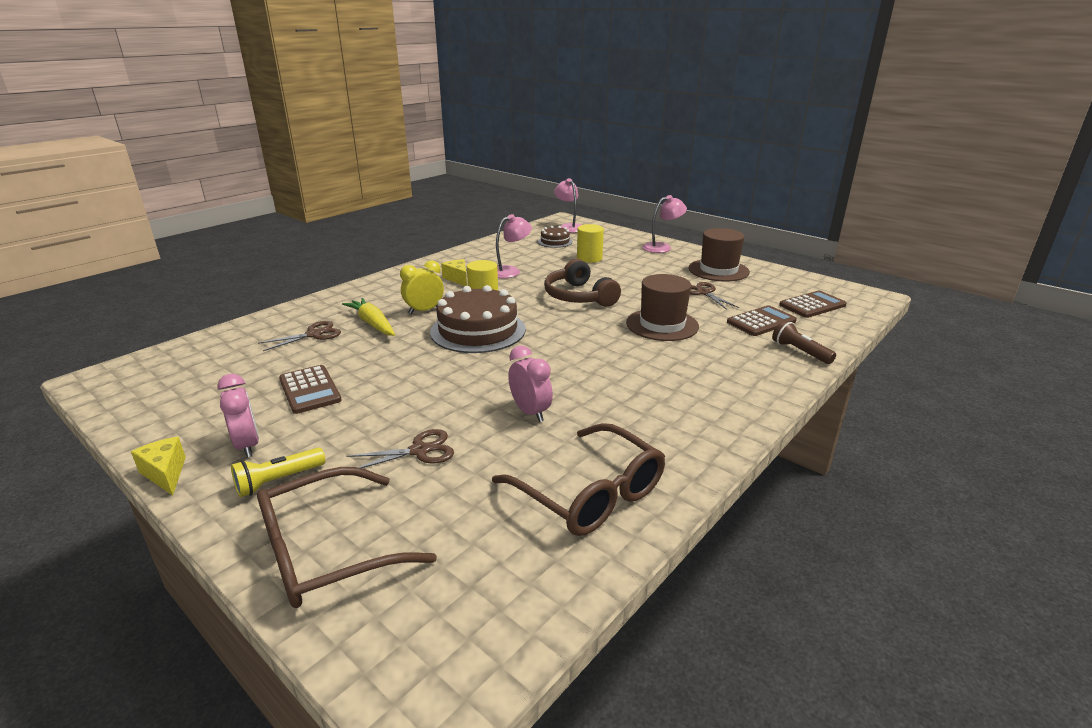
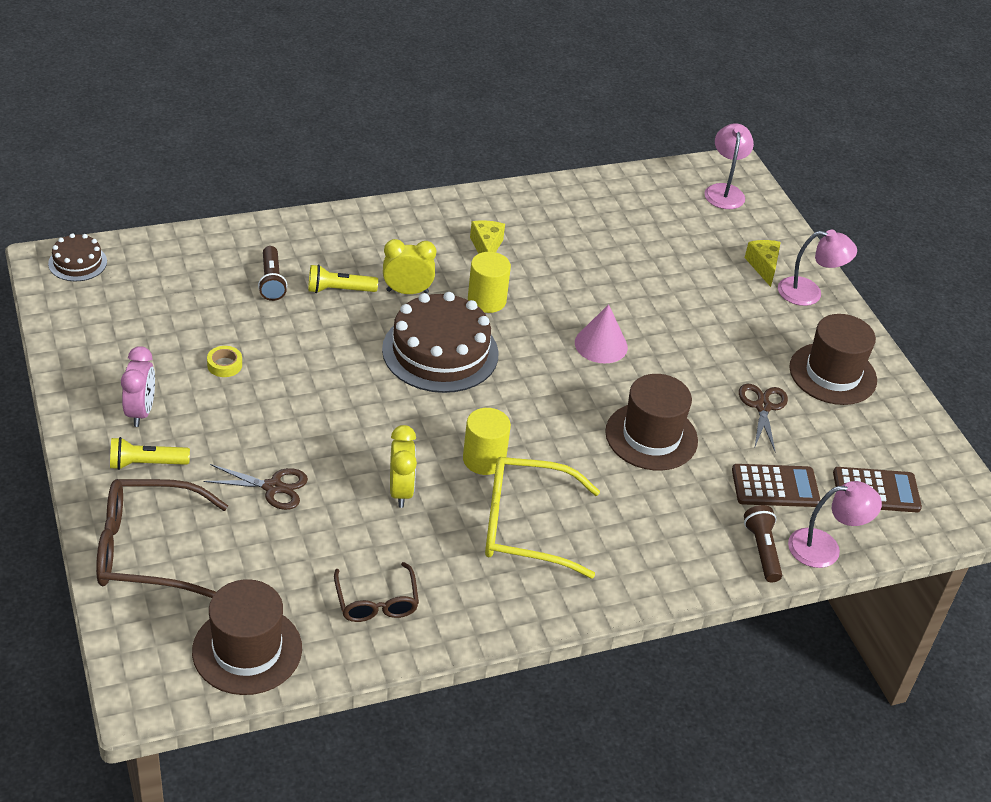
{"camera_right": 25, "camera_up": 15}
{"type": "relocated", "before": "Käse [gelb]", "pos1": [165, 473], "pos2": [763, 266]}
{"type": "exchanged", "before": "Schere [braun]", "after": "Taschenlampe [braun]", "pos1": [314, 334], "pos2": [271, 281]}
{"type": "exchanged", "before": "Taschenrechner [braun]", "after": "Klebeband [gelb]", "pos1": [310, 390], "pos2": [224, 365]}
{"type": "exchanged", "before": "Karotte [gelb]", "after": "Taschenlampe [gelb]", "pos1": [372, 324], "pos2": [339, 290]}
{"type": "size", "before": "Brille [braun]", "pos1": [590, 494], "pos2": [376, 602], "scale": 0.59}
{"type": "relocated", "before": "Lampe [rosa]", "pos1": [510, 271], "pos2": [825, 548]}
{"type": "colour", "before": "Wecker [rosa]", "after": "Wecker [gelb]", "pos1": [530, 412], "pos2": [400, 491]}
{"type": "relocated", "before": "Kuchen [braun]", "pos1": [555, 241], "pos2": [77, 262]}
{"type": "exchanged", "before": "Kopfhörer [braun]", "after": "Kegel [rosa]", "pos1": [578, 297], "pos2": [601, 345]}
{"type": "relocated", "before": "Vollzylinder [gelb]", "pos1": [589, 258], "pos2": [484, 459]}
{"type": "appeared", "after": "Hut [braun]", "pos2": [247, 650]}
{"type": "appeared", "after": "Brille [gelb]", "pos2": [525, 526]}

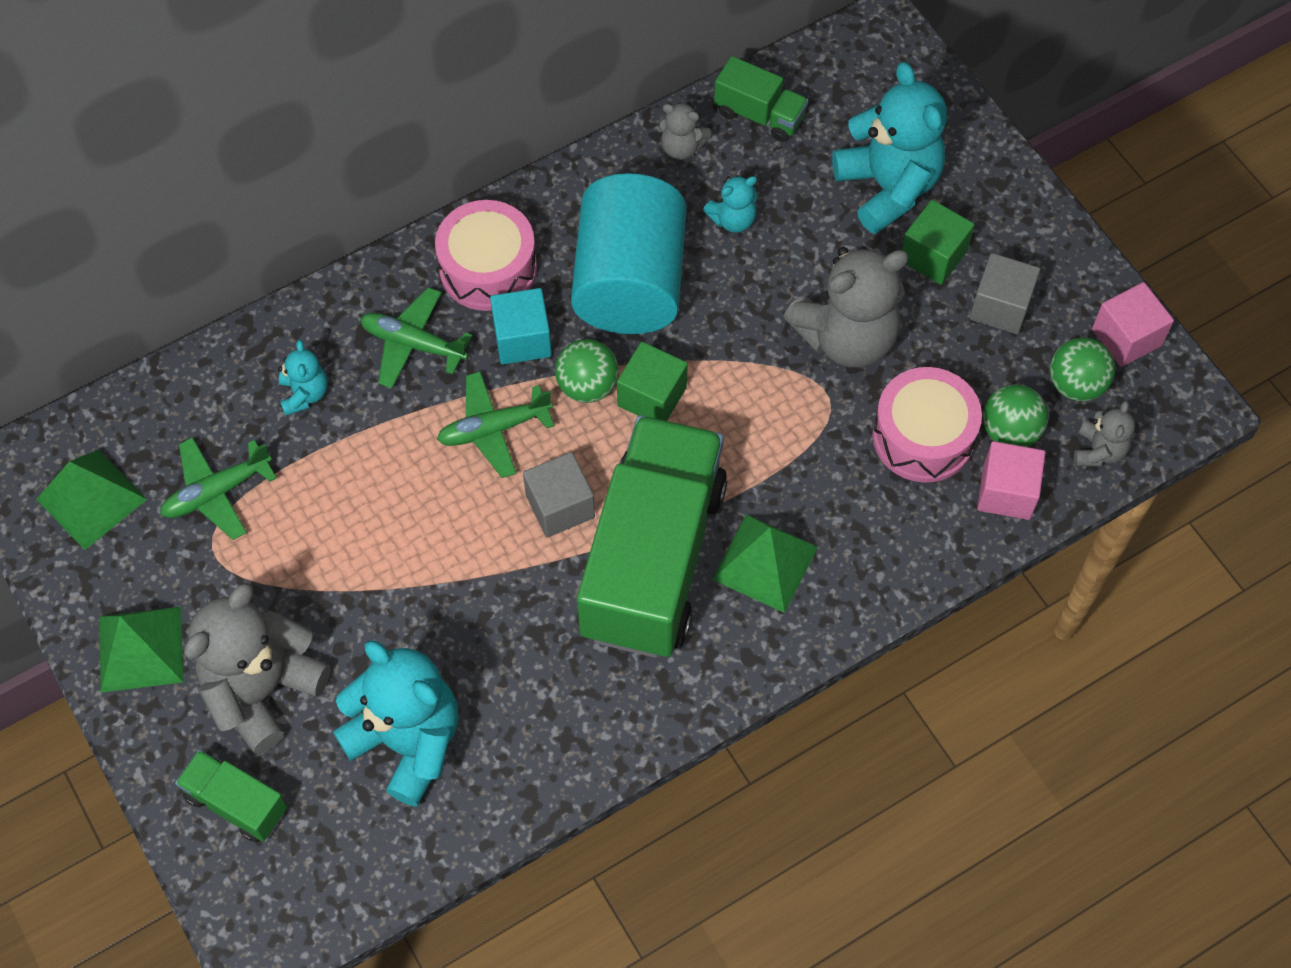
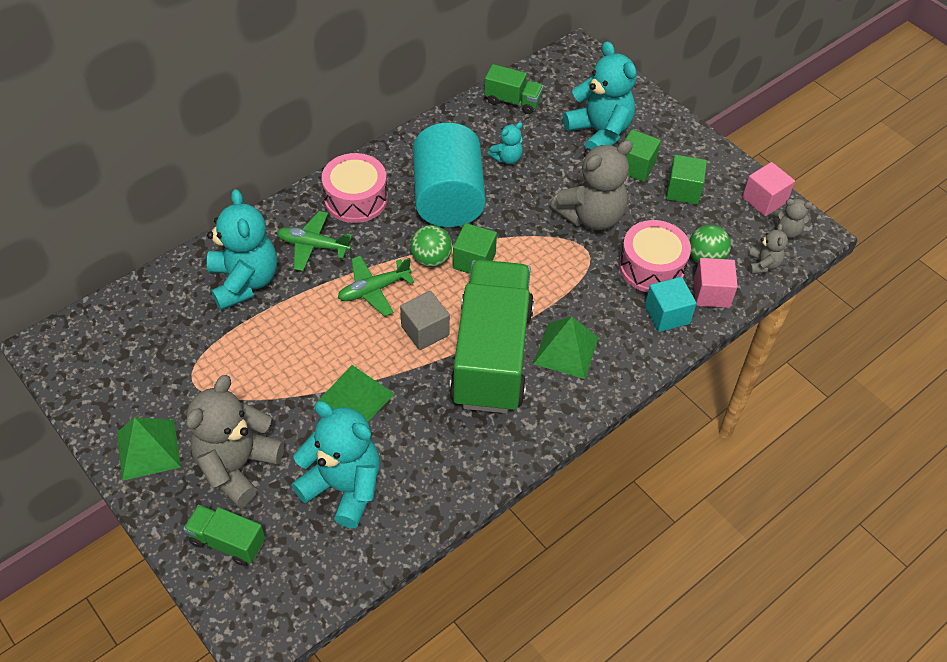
{"camera_right": -10, "camera_up": -10}
{"type": "relocated", "before": "Pyramide [grün]", "pos1": [91, 499], "pos2": [355, 397]}
{"type": "missing", "before": "Flugzeug [grün]", "pos1": [217, 492]}
{"type": "size", "before": "Teddybär [türkis]", "pos1": [304, 394], "pos2": [244, 282], "scale": 2.08}
{"type": "relocated", "before": "Kubus [türkis]", "pos1": [522, 339], "pos2": [667, 315]}
{"type": "relocated", "before": "Teddybär [grau]", "pos1": [682, 147], "pos2": [787, 231]}
{"type": "colour", "before": "Kubus [grau]", "after": "Kubus [grün]", "pos1": [1000, 307], "pos2": [683, 190]}
{"type": "missing", "before": "Ball [grün]", "pos1": [1076, 384]}

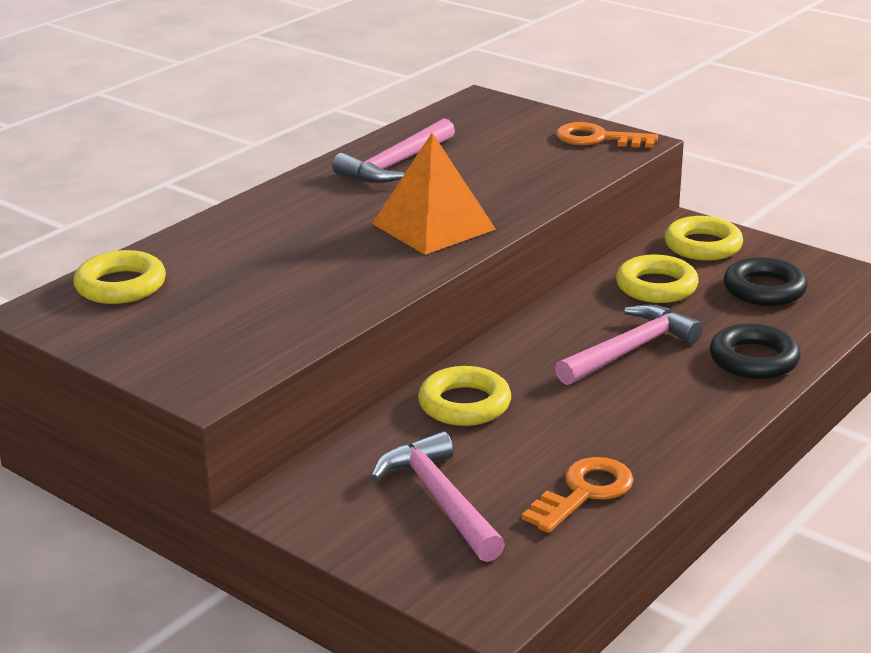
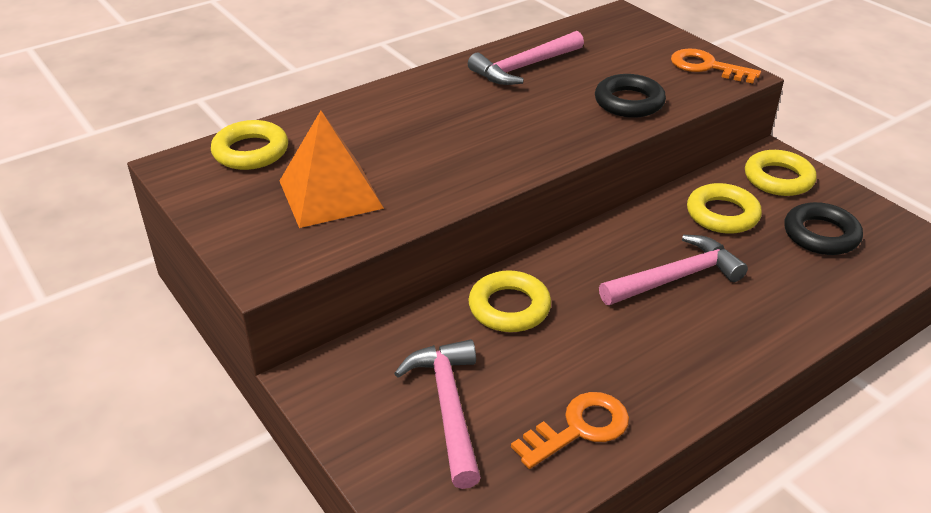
{"camera_right": 15, "camera_up": 10}
{"type": "relocated", "before": "Pyramide [orange]", "pos1": [433, 226], "pos2": [330, 194]}
{"type": "relocated", "before": "Ring [schwarz]", "pos1": [754, 359], "pos2": [629, 102]}

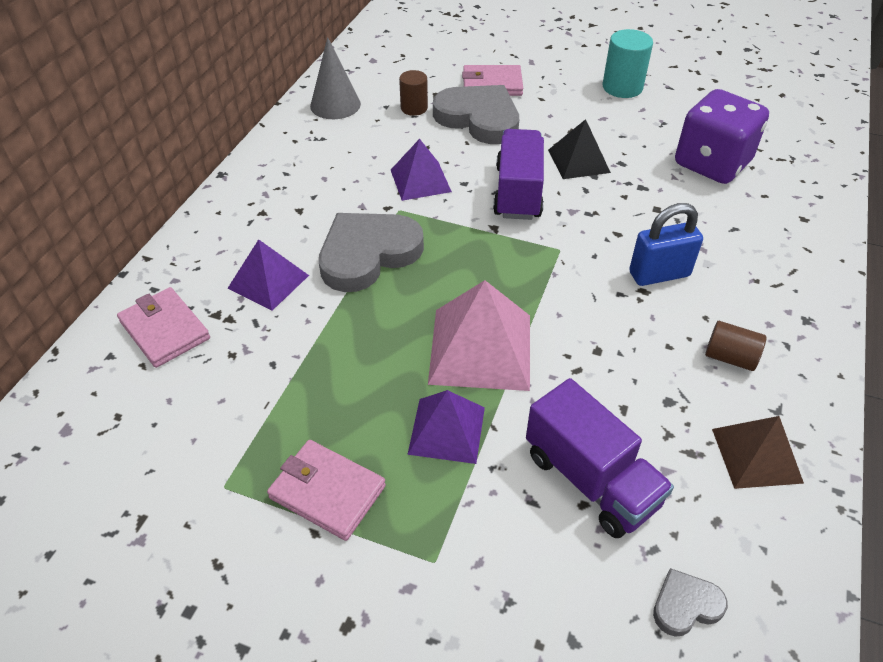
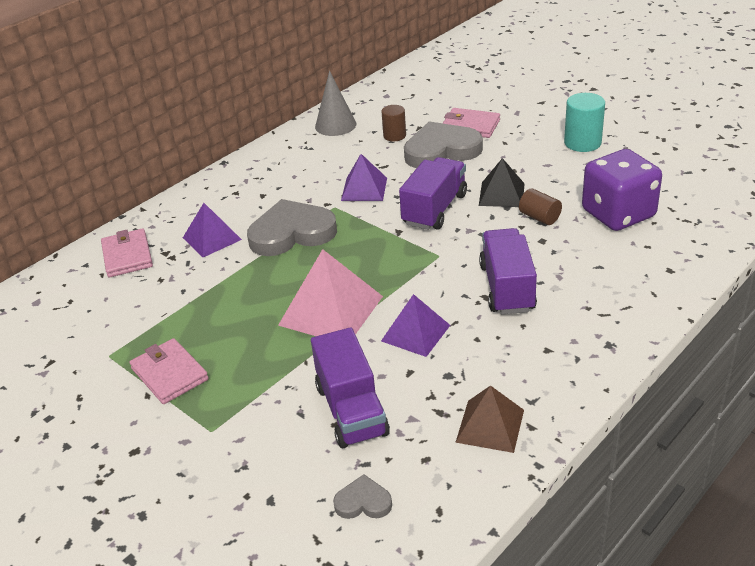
{"camera_right": 25, "camera_up": -10}
{"type": "relocated", "before": "Pyramide [lila]", "pos1": [446, 430], "pos2": [415, 333]}
{"type": "spun", "before": "Herz [grau]", "pos1": [479, 118], "pos2": [441, 150], "turn": -75}
{"type": "exchanged", "before": "Vorhängeschloss [blau]", "after": "Lastwagen [lila]", "pos1": [659, 274], "pos2": [507, 288]}
{"type": "relocated", "before": "Vollzylinder [braun]", "pos1": [730, 357], "pos2": [539, 217]}

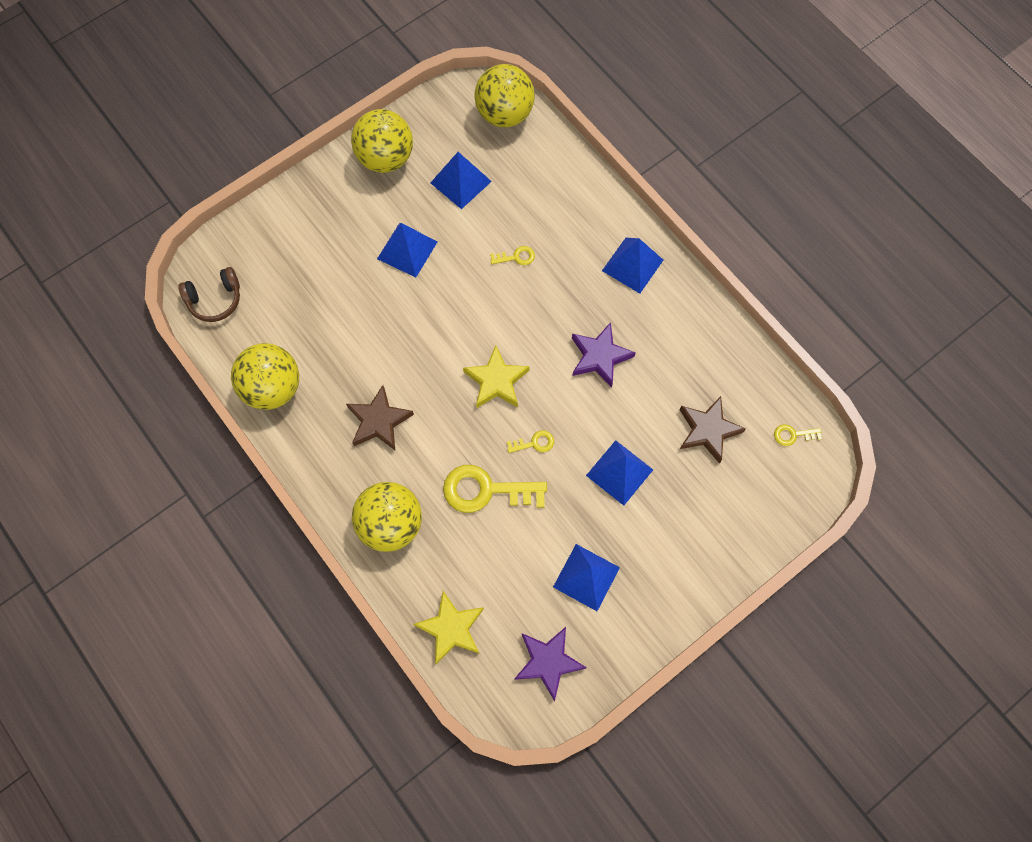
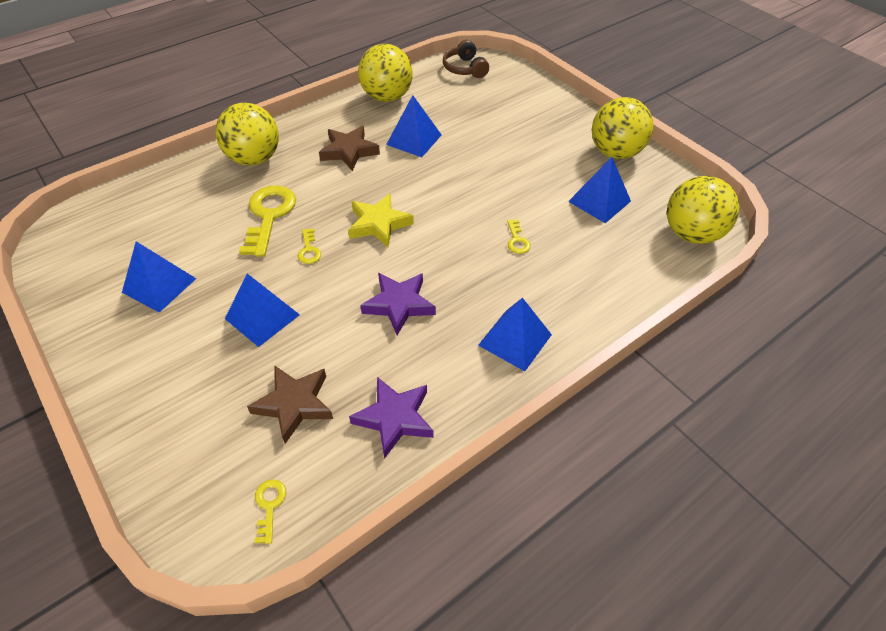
{"camera_right": 90, "camera_up": -20}
{"type": "relocated", "before": "Pyramide [blau]", "pos1": [407, 250], "pos2": [414, 139]}
{"type": "missing", "before": "Stern [gelb]", "pos1": [451, 628]}
{"type": "relocated", "before": "Stern [lila]", "pos1": [548, 662], "pos2": [394, 418]}

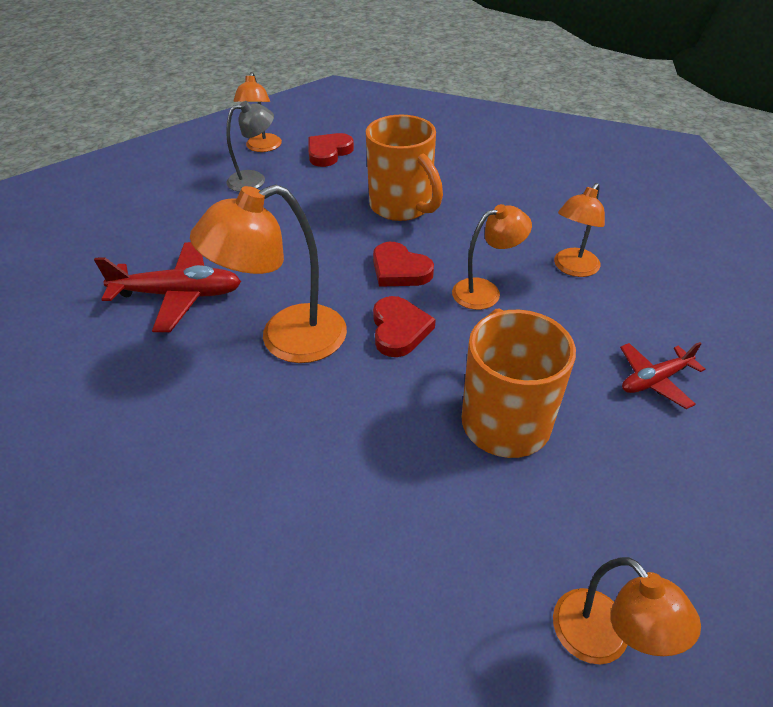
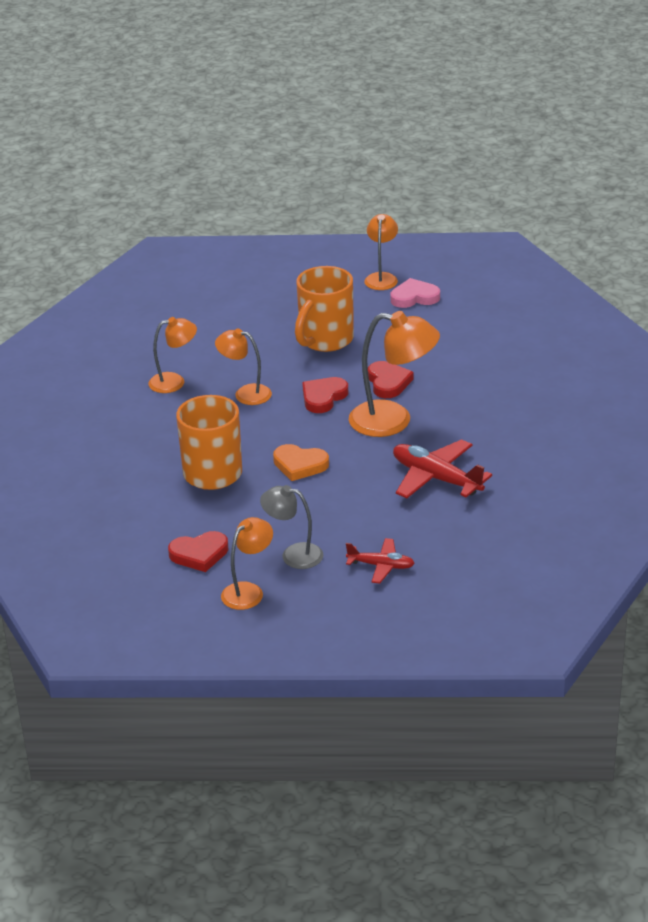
{"camera_right": -140, "camera_up": -10}
{"type": "relocated", "before": "Herz [rot]", "pos1": [399, 270], "pos2": [388, 382]}
{"type": "relocated", "before": "Flugzeug [rot]", "pos1": [654, 380], "pos2": [381, 566]}
{"type": "appeared", "after": "Herz [orange]", "pos2": [300, 465]}
{"type": "appeared", "after": "Herz [rosa]", "pos2": [414, 297]}

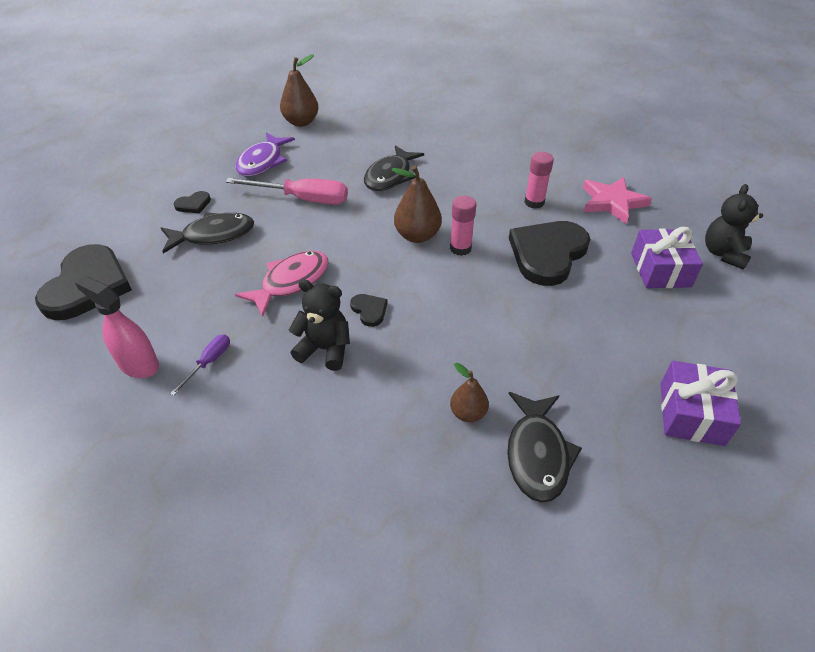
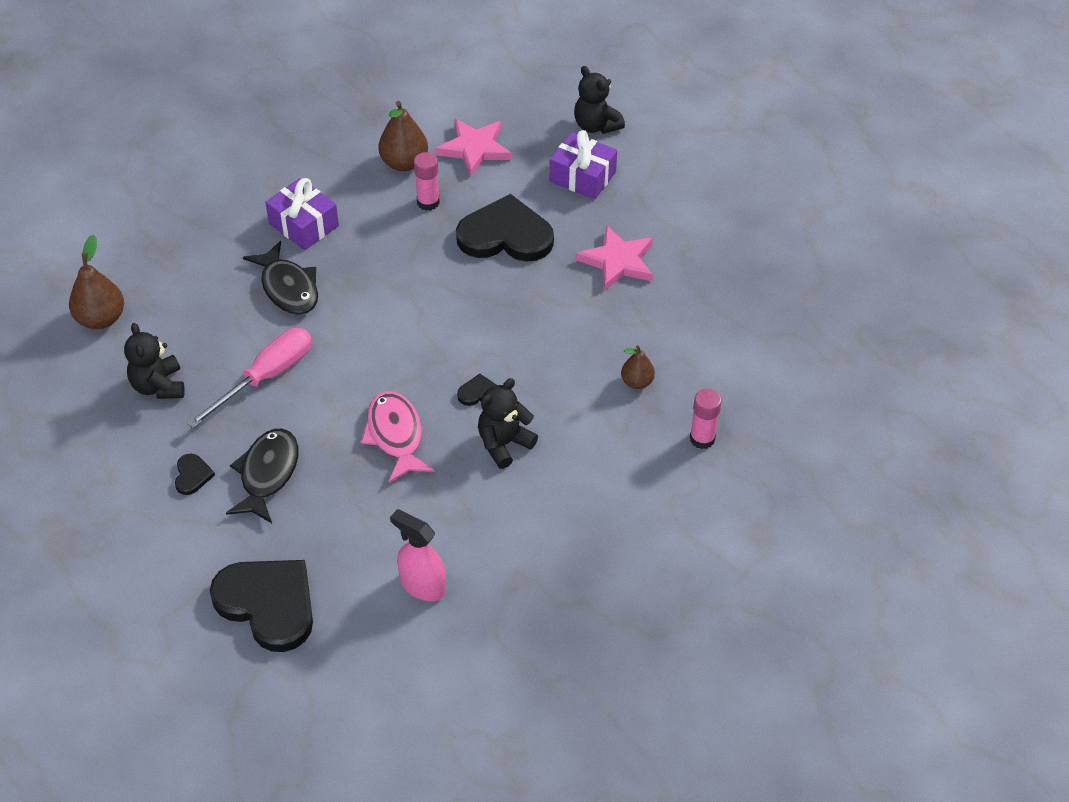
{"camera_right": -60, "camera_up": 5}
{"type": "spun", "before": "Sprühflasche [rosa]", "pos1": [138, 364], "pos2": [422, 585], "turn": 60}
{"type": "missing", "before": "Schraubenzieher [lila]", "pos1": [209, 362]}
{"type": "exchanged", "before": "Fisch [lila]", "after": "Teddybär [schwarz]", "pos1": [262, 162], "pos2": [158, 386]}
{"type": "relocated", "before": "Birne [braun]", "pos1": [417, 236], "pos2": [404, 163]}
{"type": "relocated", "before": "Klebestift [rosa]", "pos1": [460, 248], "pos2": [702, 438]}
{"type": "missing", "before": "Fisch [schwarz]", "pos1": [537, 454]}
{"type": "spun", "before": "Herz [schwarz]", "pos1": [547, 254], "pos2": [505, 235], "turn": 120}
{"type": "relocated", "before": "Geschenk [lila]", "pos1": [691, 413], "pos2": [303, 225]}
{"type": "appeared", "after": "Stern [rosa]", "pos2": [618, 261]}

